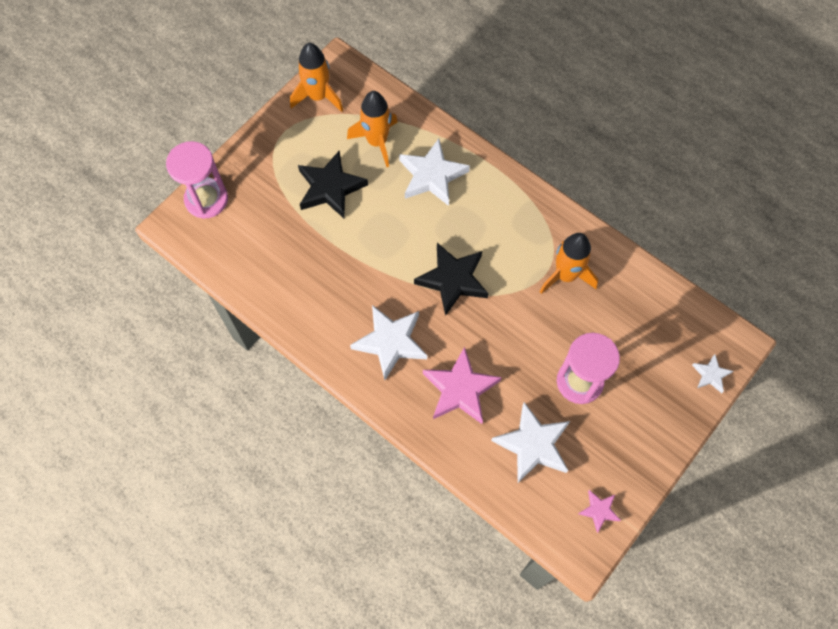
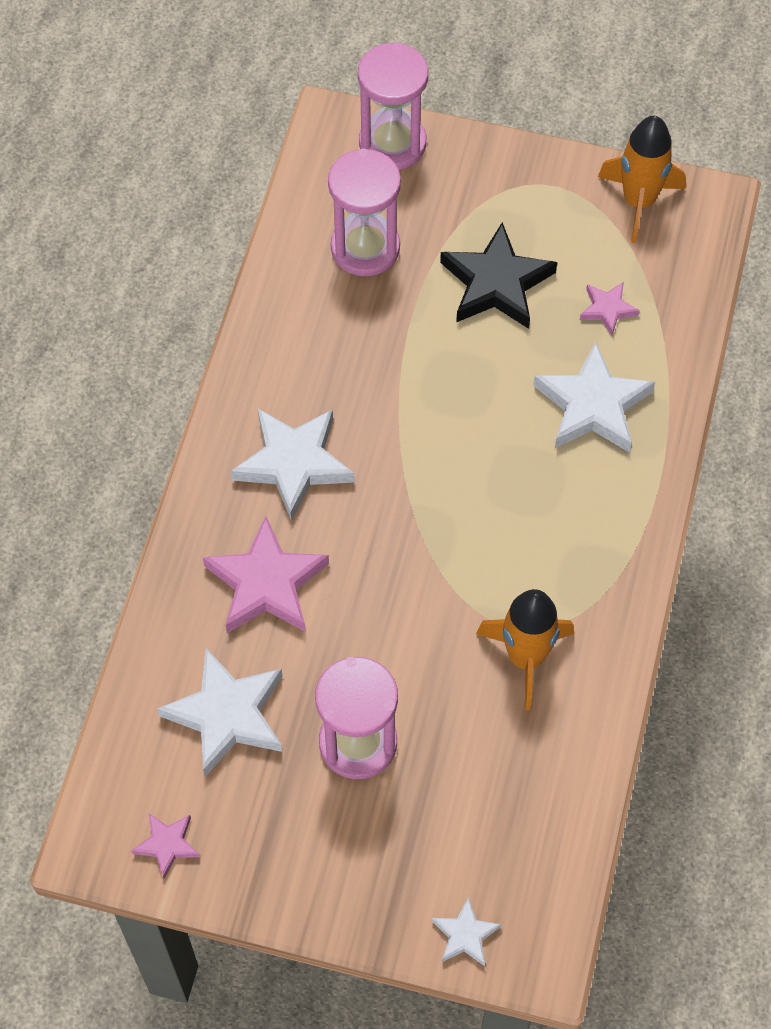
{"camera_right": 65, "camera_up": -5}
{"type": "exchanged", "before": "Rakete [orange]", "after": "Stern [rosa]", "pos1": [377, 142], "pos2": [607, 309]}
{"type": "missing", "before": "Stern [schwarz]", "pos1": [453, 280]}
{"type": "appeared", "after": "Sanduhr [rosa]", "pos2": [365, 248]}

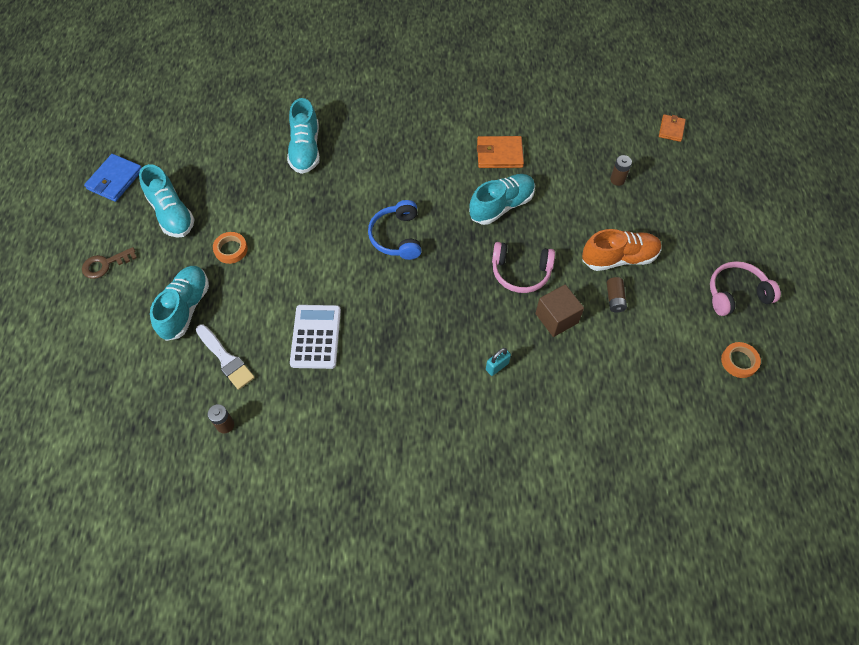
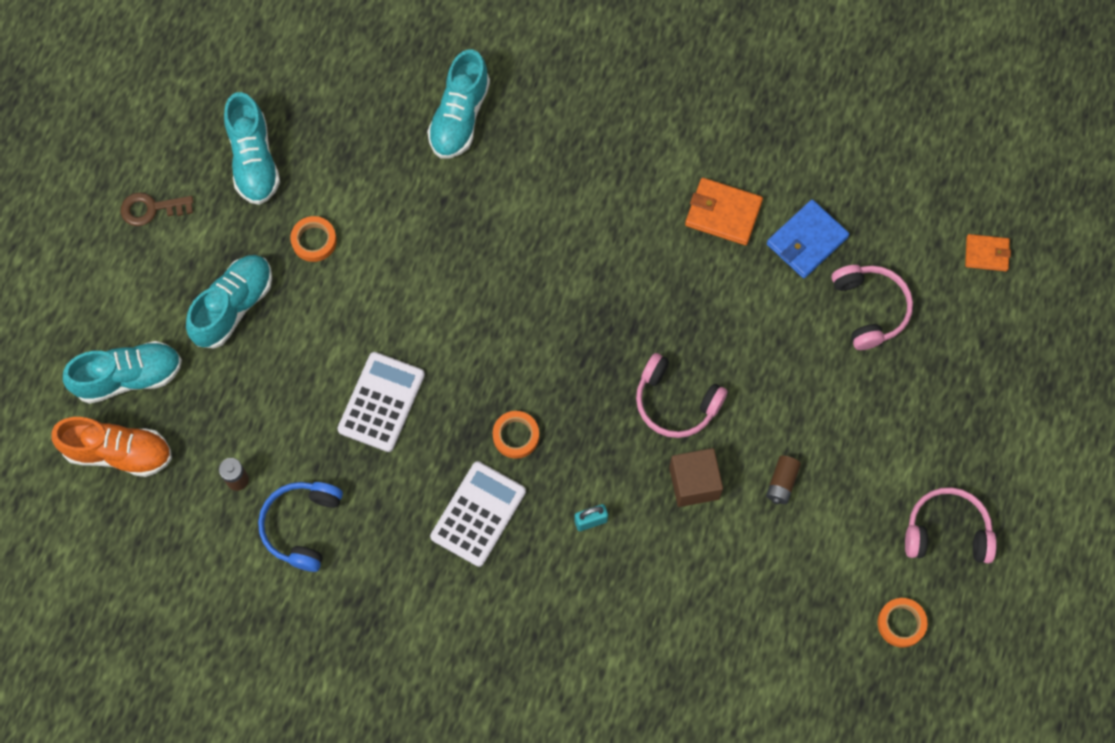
{"camera_right": 20, "camera_up": 10}
{"type": "relocated", "before": "Geldbörse [blau]", "pos1": [115, 180], "pos2": [807, 241]}
{"type": "missing", "before": "Pinsel [weiß]", "pos1": [226, 359]}
{"type": "relocated", "before": "Kopfhörer [blau]", "pos1": [397, 236], "pos2": [302, 526]}
{"type": "relocated", "before": "Schuh [türkis]", "pos1": [501, 206], "pos2": [129, 377]}
{"type": "relocated", "before": "Schuh [orange]", "pos1": [619, 258], "pos2": [118, 452]}
{"type": "exchanged", "before": "Batterie [braun]", "after": "Kopfhörer [rosa]", "pos1": [617, 180], "pos2": [870, 309]}
{"type": "spun", "before": "Geldbörse [orange]", "pos1": [671, 129], "pos2": [986, 254], "turn": 60}
{"type": "appeared", "after": "Taschenrechner [weiß]", "pos2": [478, 514]}
{"type": "appeared", "after": "Klebeband [orange]", "pos2": [516, 436]}

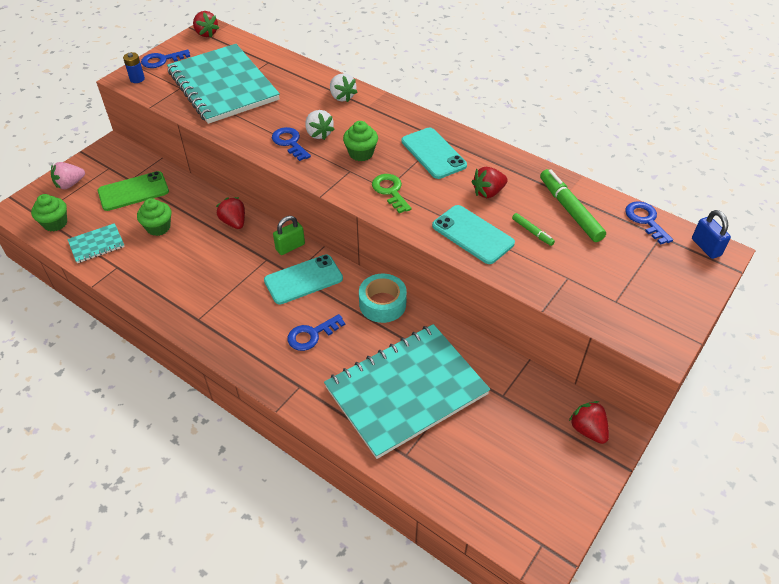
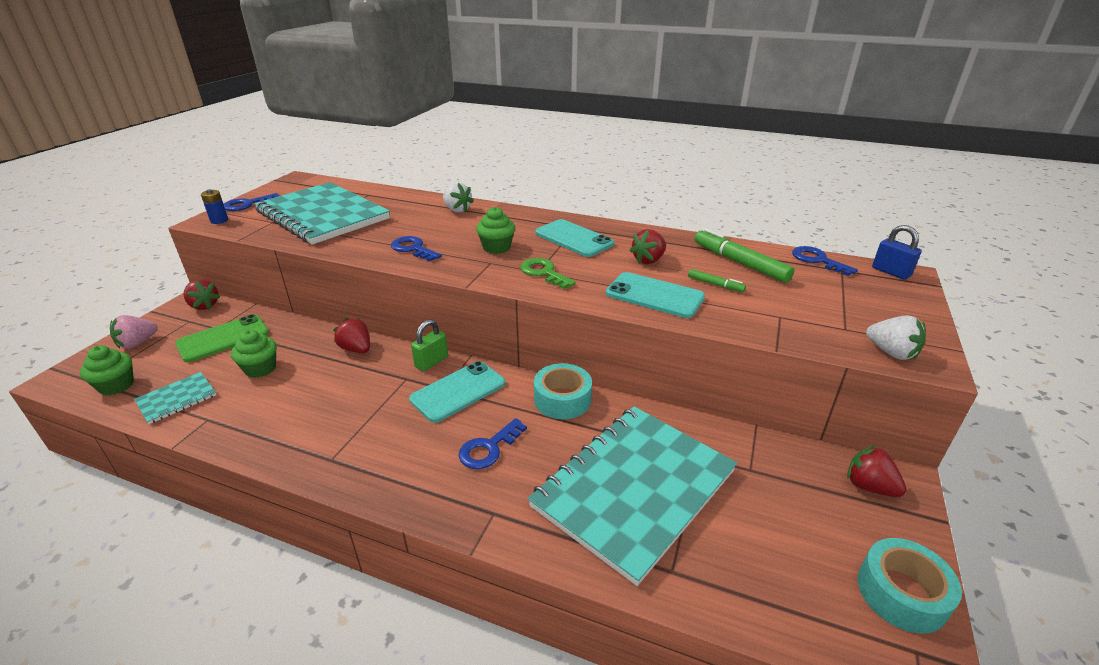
{"camera_right": -15, "camera_up": -15}
{"type": "relocated", "before": "Erdbeere [rot]", "pos1": [206, 33], "pos2": [204, 306]}
{"type": "relocated", "before": "Erdbeere [weiß]", "pos1": [319, 134], "pos2": [891, 352]}
{"type": "appeared", "after": "Klebeband [türkis]", "pos2": [901, 593]}

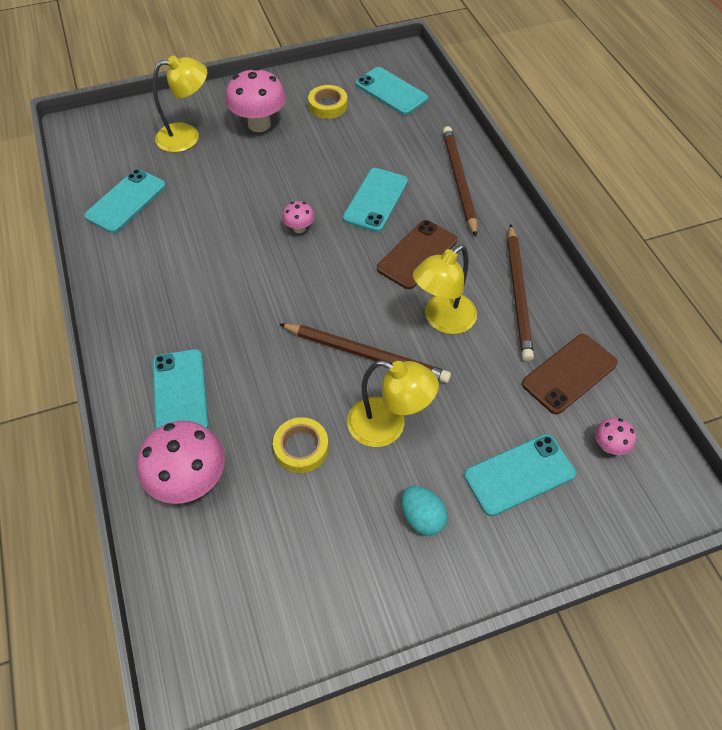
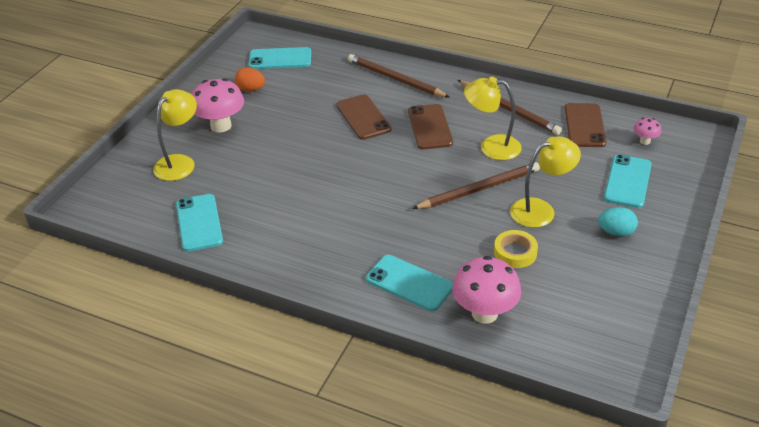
{"camera_right": -45, "camera_up": -15}
{"type": "missing", "before": "Pilz [rosa]", "pos1": [299, 228]}
{"type": "exchanged", "before": "Klebeband [gelb]", "after": "Ei [orange]", "pos1": [328, 106], "pos2": [251, 89]}
{"type": "colour", "before": "Handy [türkis]", "after": "Handy [braun]", "pos1": [376, 200], "pos2": [363, 117]}
{"type": "spun", "before": "Lampe [gelb]", "pos1": [442, 320], "pos2": [491, 146], "turn": 105}

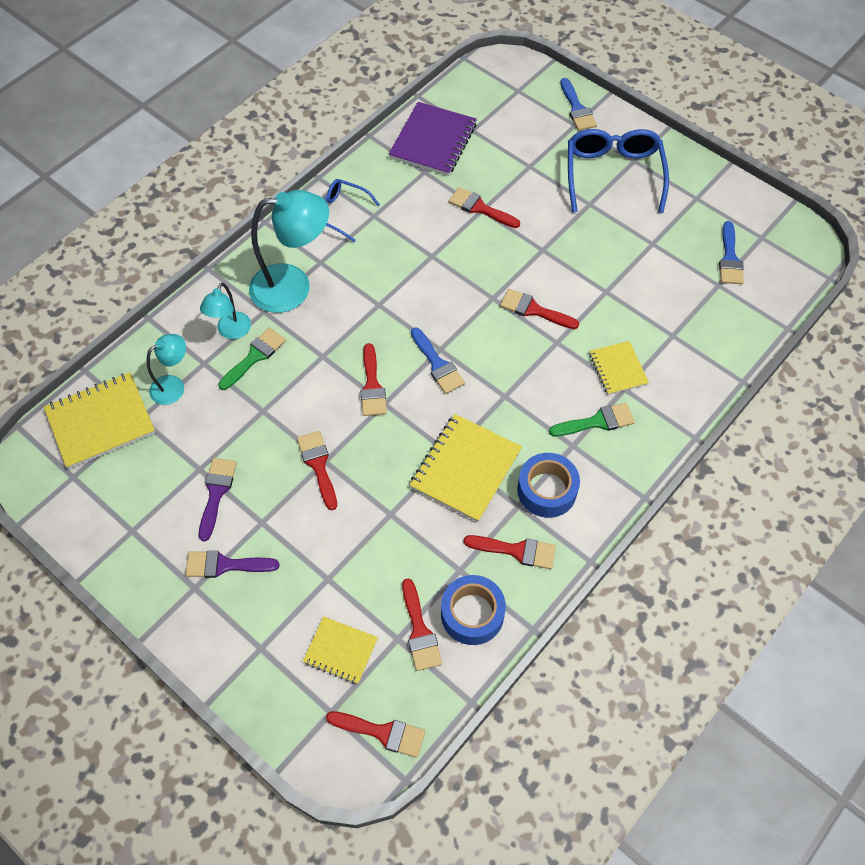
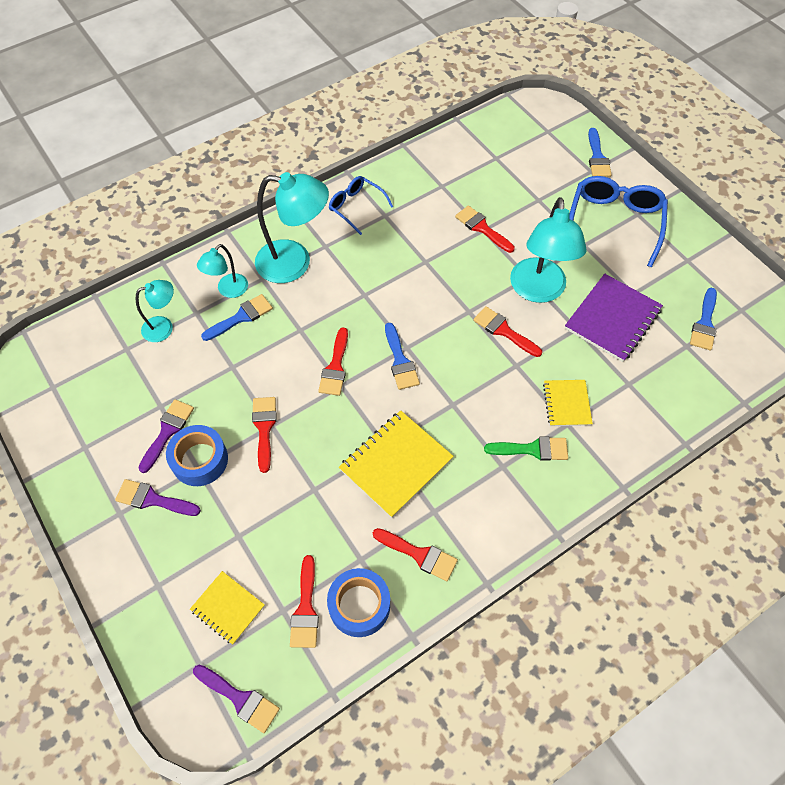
{"camera_right": 15, "camera_up": 0}
{"type": "missing", "before": "Notizbuch [gelb]", "pos1": [101, 422]}
{"type": "colour", "before": "Pinsel [grün]", "after": "Pinsel [blau]", "pos1": [255, 357], "pos2": [241, 317]}
{"type": "colour", "before": "Pinsel [rot]", "after": "Pinsel [lila]", "pos1": [382, 733], "pos2": [240, 699]}
{"type": "relocated", "before": "Notizbuch [lila]", "pos1": [433, 141], "pos2": [612, 319]}
{"type": "relocated", "before": "Klebeband [blau]", "pos1": [547, 490], "pos2": [200, 460]}
{"type": "appeared", "after": "Lampe [türkis]", "pos2": [538, 291]}

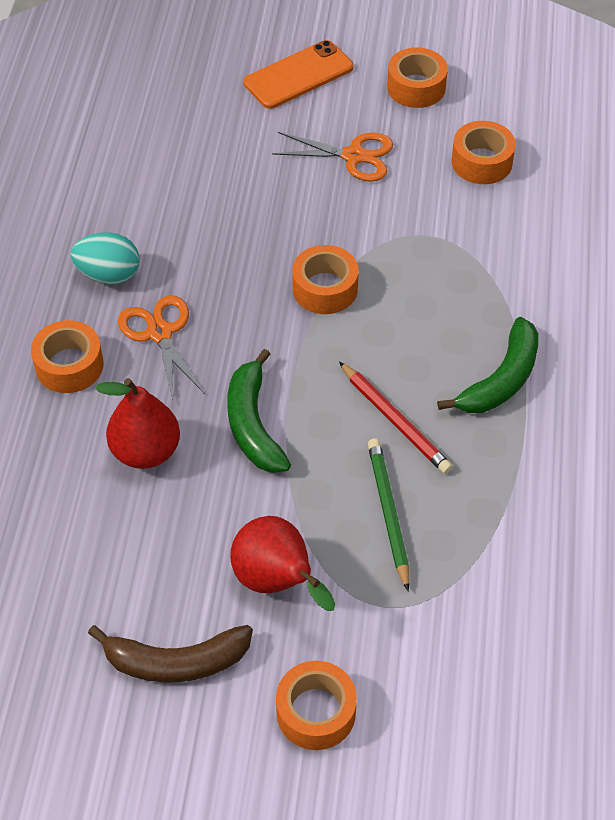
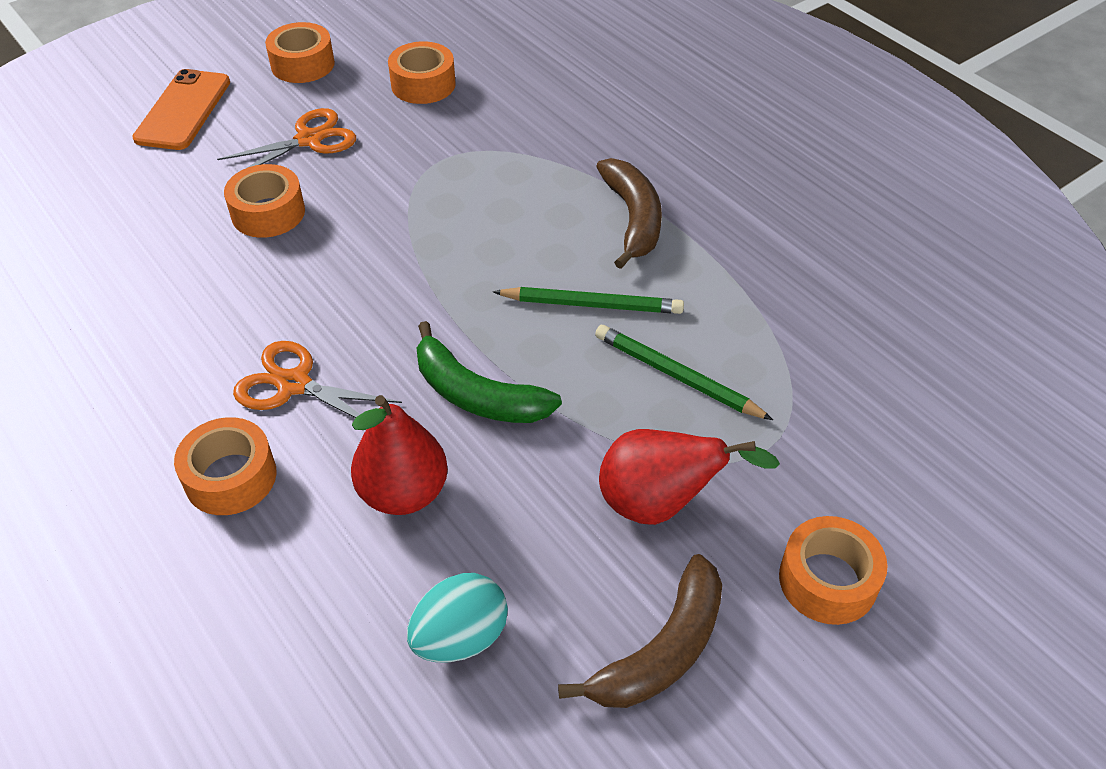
{"camera_right": -45, "camera_up": -5}
{"type": "relocated", "before": "Ei [türkis]", "pos1": [109, 275], "pos2": [460, 637]}
{"type": "relocated", "before": "Klebeband [orange]", "pos1": [325, 288], "pos2": [268, 213]}
{"type": "colour", "before": "Bleistift [rot]", "after": "Bleistift [grün]", "pos1": [395, 421], "pos2": [592, 305]}
{"type": "colour", "before": "Banane [grün]", "after": "Banane [braun]", "pos1": [501, 380], "pos2": [633, 219]}

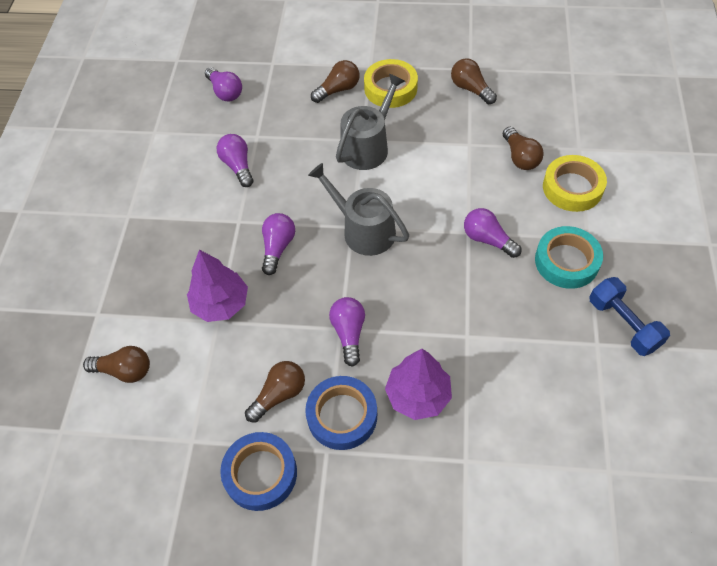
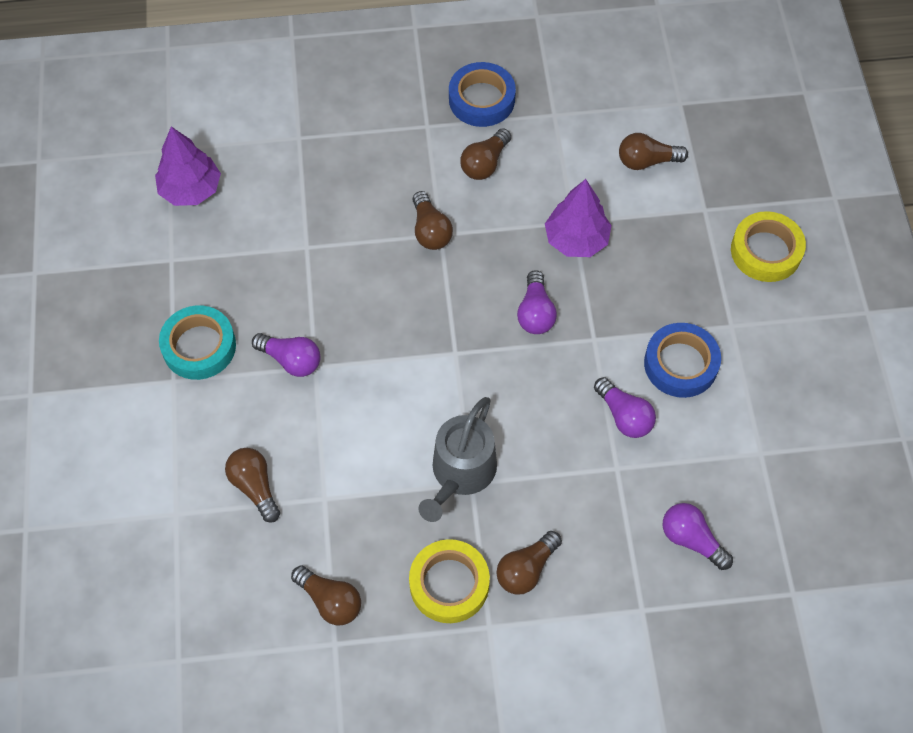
{"camera_right": 165, "camera_up": 5}
{"type": "relocated", "before": "Klebeband [blau]", "pos1": [342, 415], "pos2": [680, 364]}
{"type": "missing", "before": "Gießkanne [grau]", "pos1": [363, 230]}
{"type": "colour", "before": "Glühbirne [lila]", "after": "Glühbirne [braun]", "pos1": [349, 333], "pos2": [430, 231]}
{"type": "relocated", "before": "Baum [lila]", "pos1": [418, 395], "pos2": [191, 190]}
{"type": "relocated", "before": "Klebeband [gelb]", "pos1": [572, 188], "pos2": [766, 251]}
{"type": "missing", "before": "Hantel [blau]", "pos1": [623, 324]}

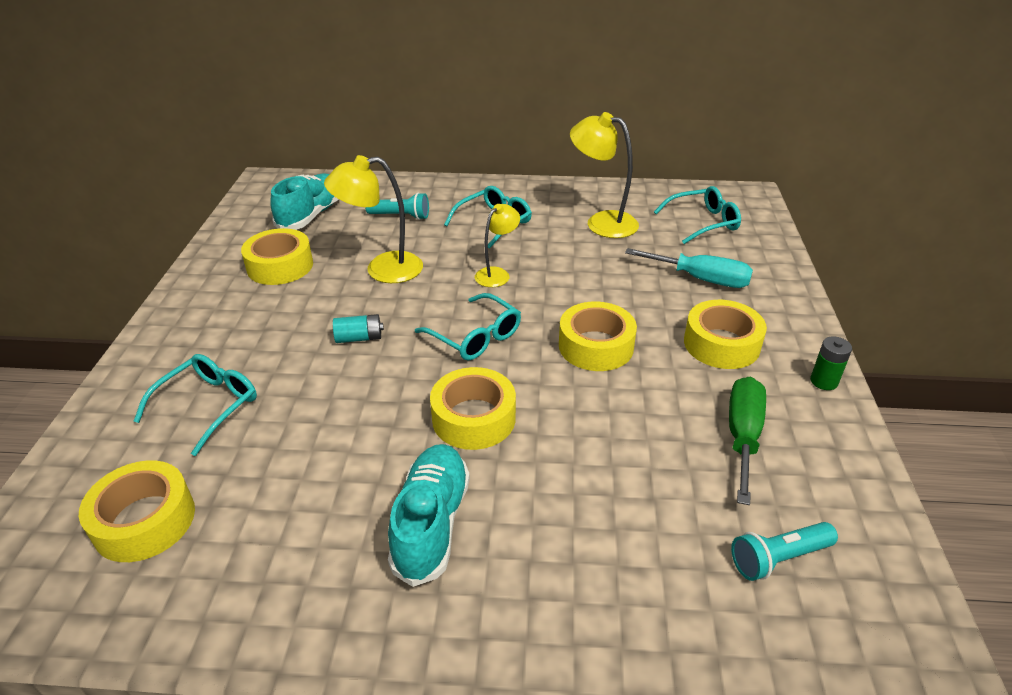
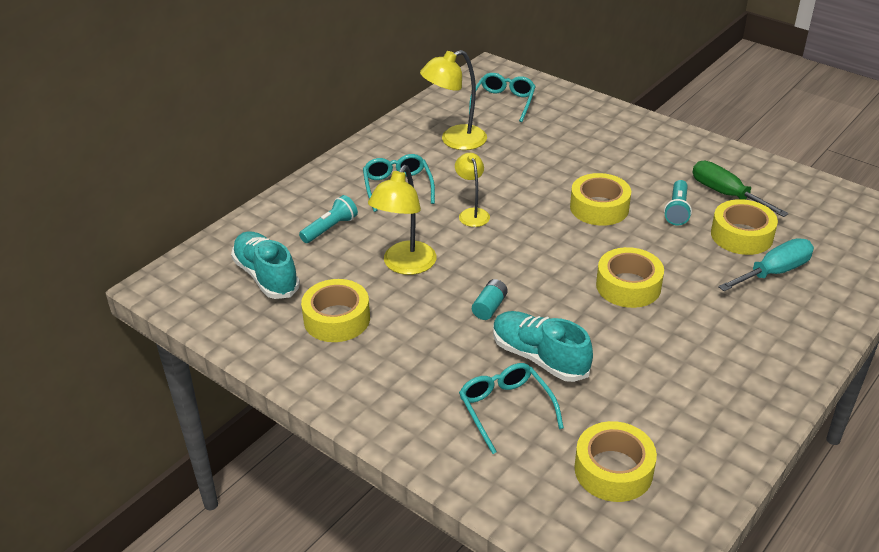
{"camera_right": -55, "camera_up": 0}
{"type": "relocated", "before": "Schuh [türkis]", "pos1": [431, 523], "pos2": [539, 357]}
{"type": "missing", "before": "Brille [türkis]", "pos1": [476, 337]}
{"type": "relocated", "before": "Schraubenzieher [türkis]", "pos1": [701, 279], "pos2": [774, 272]}
{"type": "relocated", "before": "Klebeband [gelb]", "pos1": [721, 344], "pos2": [741, 235]}
{"type": "relocated", "before": "Taschenlampe [türkis]", "pos1": [778, 558], "pos2": [677, 210]}
{"type": "missing", "before": "Batterie [grün]", "pos1": [824, 381]}

